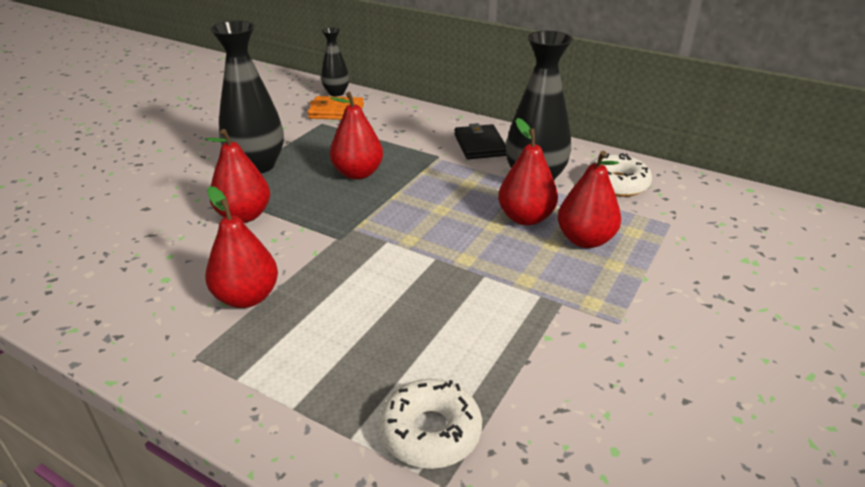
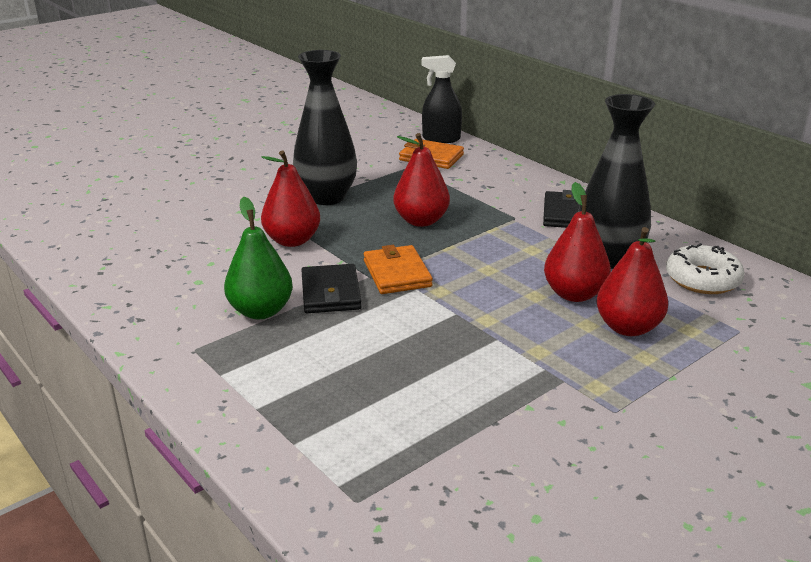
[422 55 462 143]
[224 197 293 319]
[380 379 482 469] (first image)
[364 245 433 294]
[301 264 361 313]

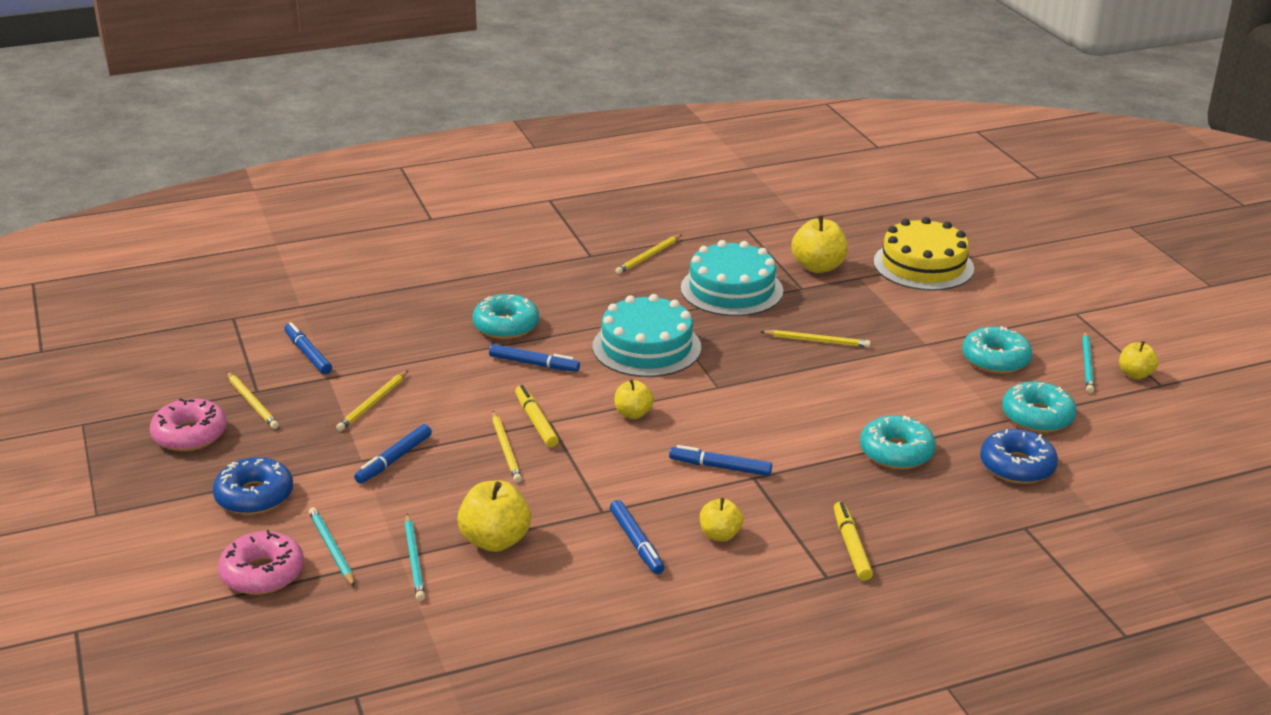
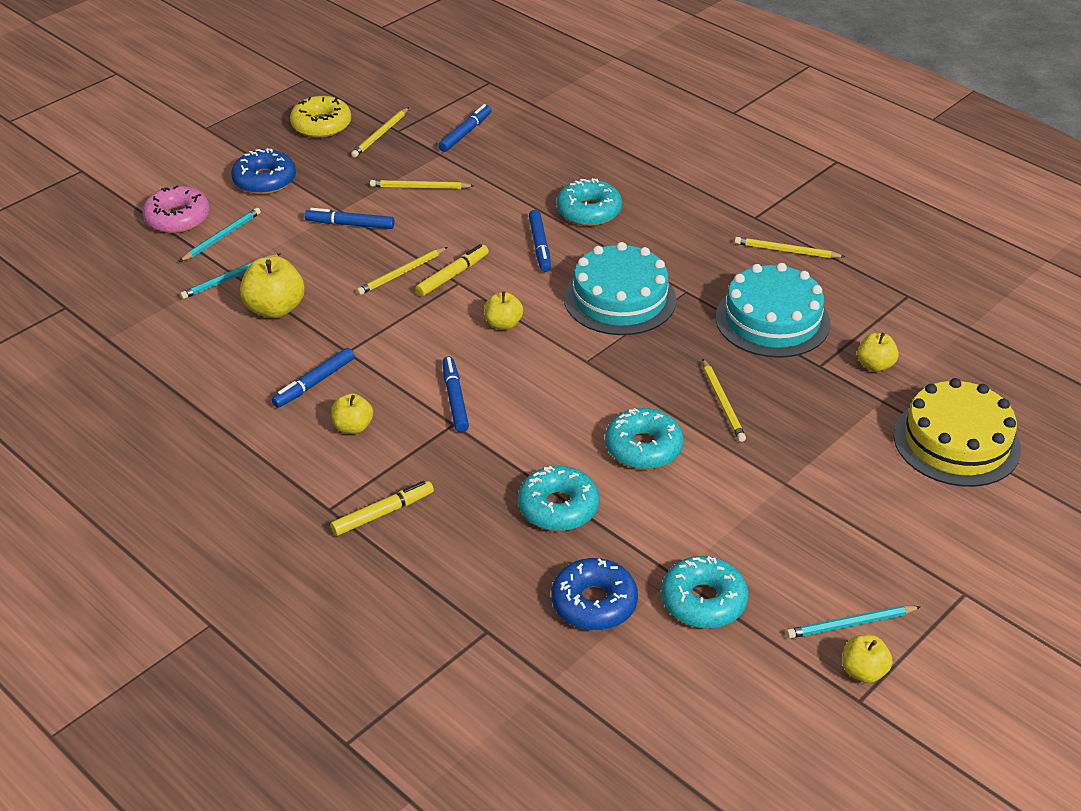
[857 333 899 372]
[605 408 684 469]
[290 96 351 138]

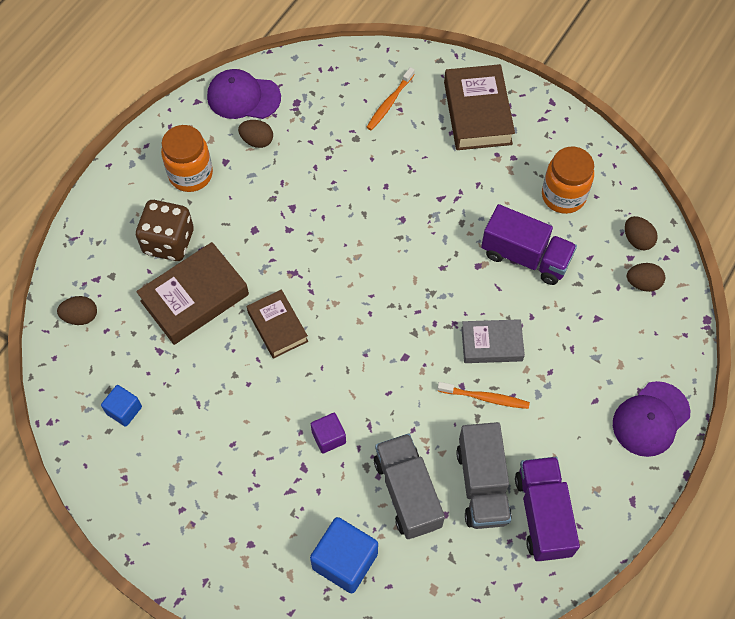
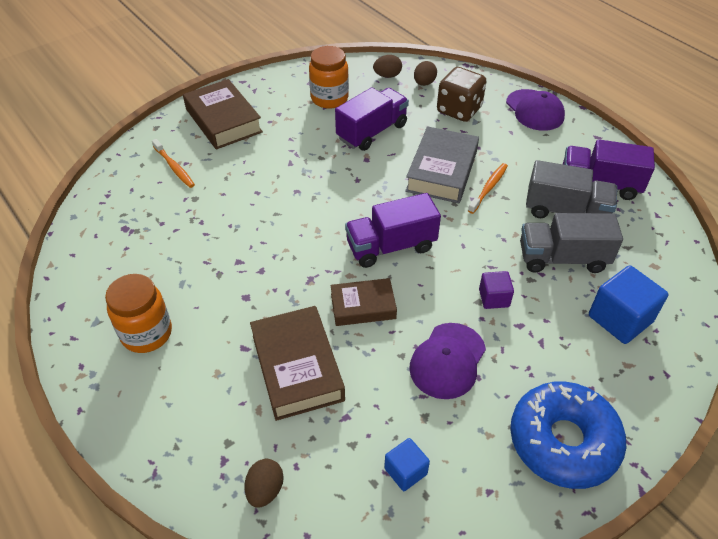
[183 79 263 149]
[409 323 486 399]
[238 120 273 148] (first image)
[437 67 486 122]
[405 126 479 203]
[345 193 441 268]
[510 381 626 489]

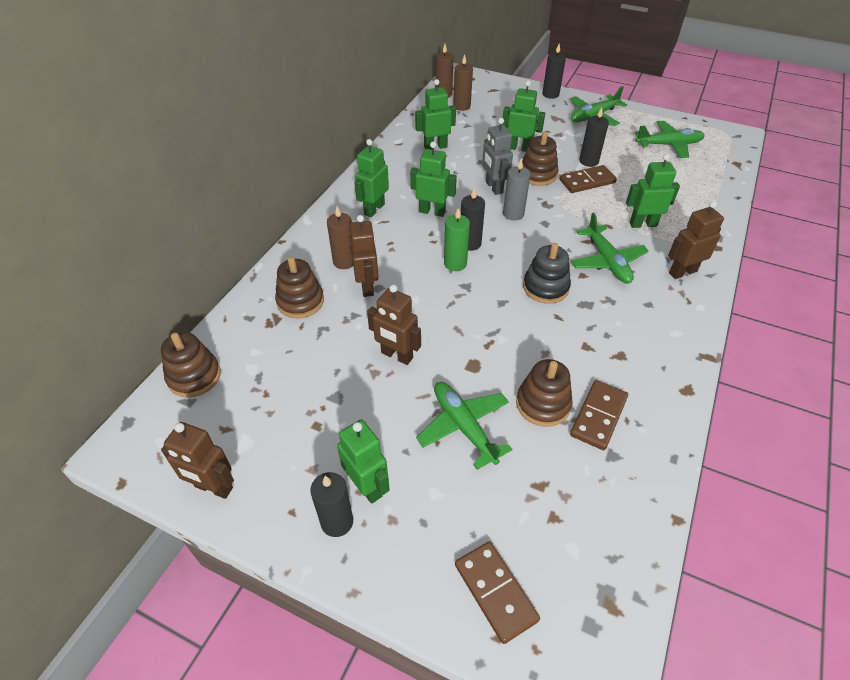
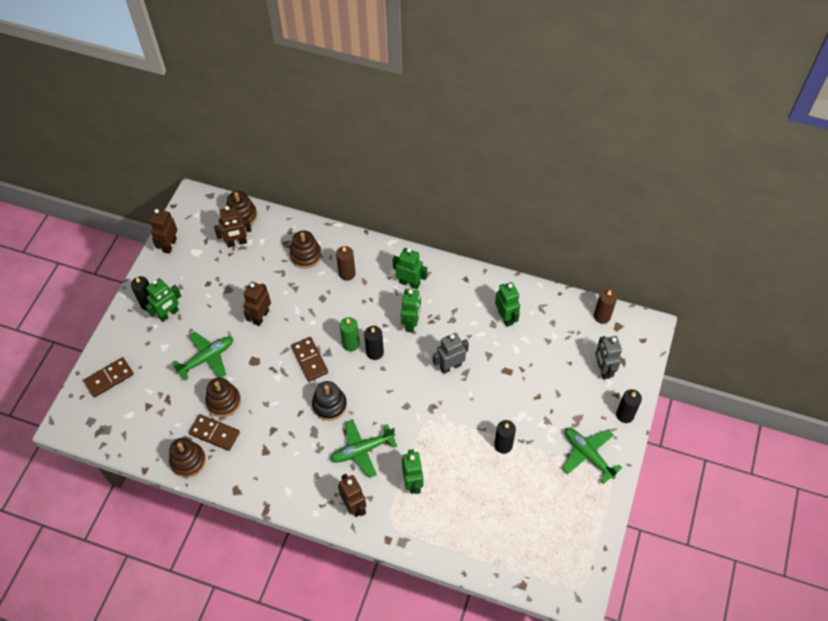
[453 54 473 111] (first image)
[502 80 545 152] (first image)
[635 121 704 158] (first image)
[169 438 206 478]
[503 159 531 221] (first image)
[291 337 328 381]
[214 206 252 247]
[595 336 622 380]

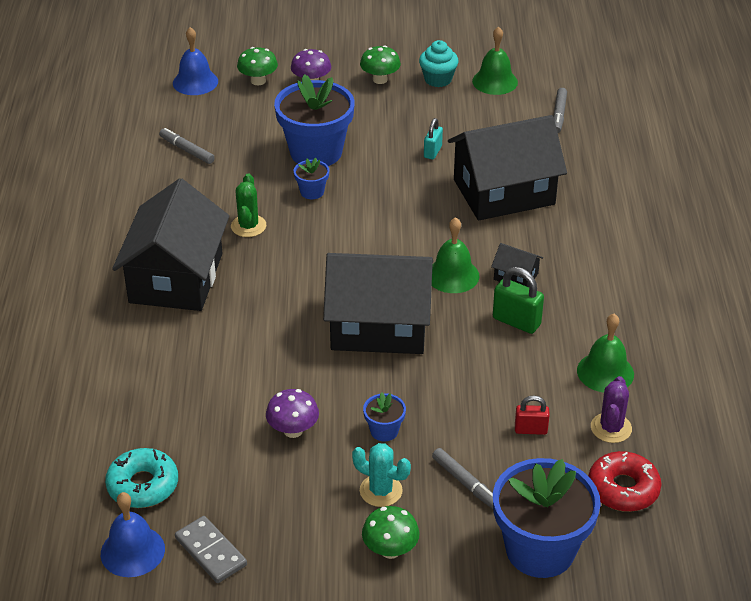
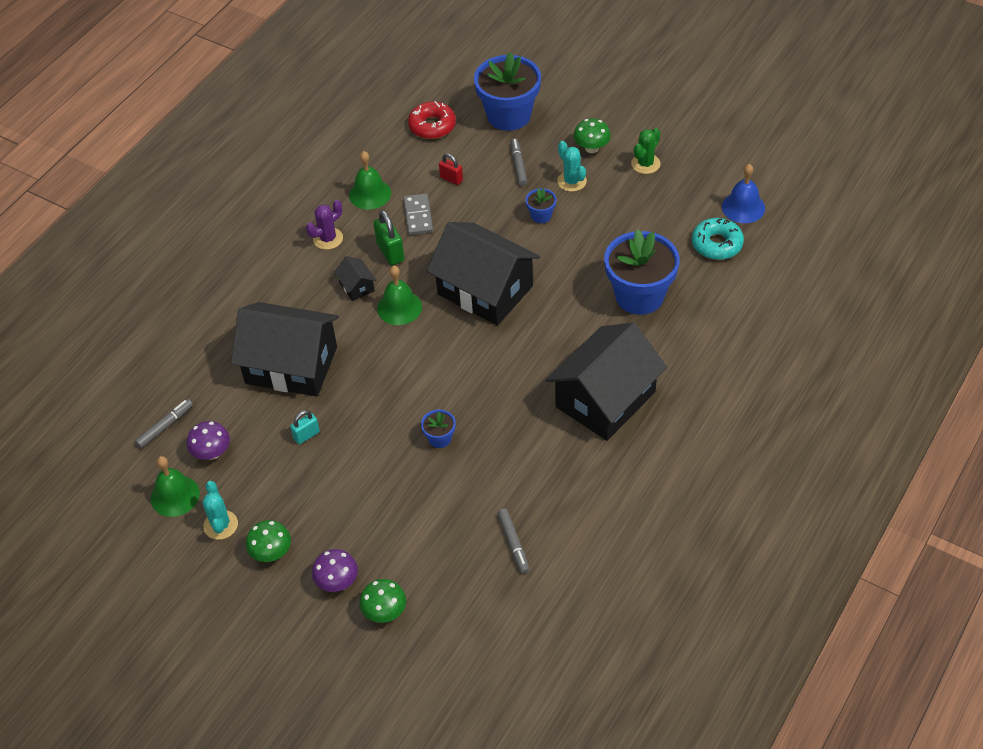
[173 27 218 95] (first image)
[202 481 238 540]
[604 229 680 315]
[631 128 661 174]
[306 200 343 250]
[187 421 230 460]
[403 193 433 235]

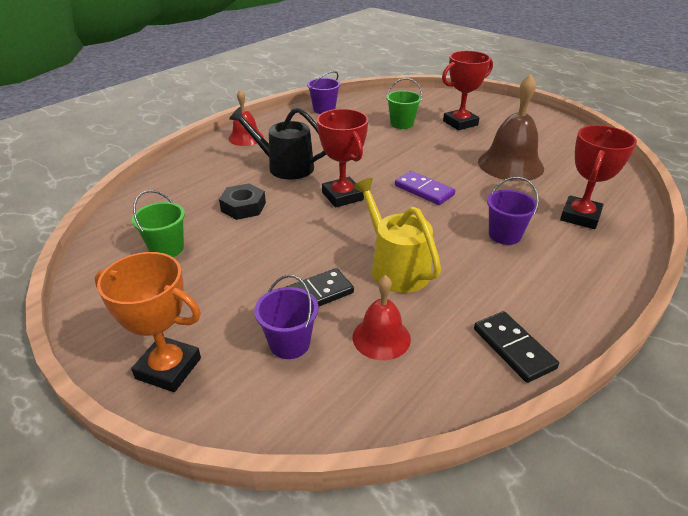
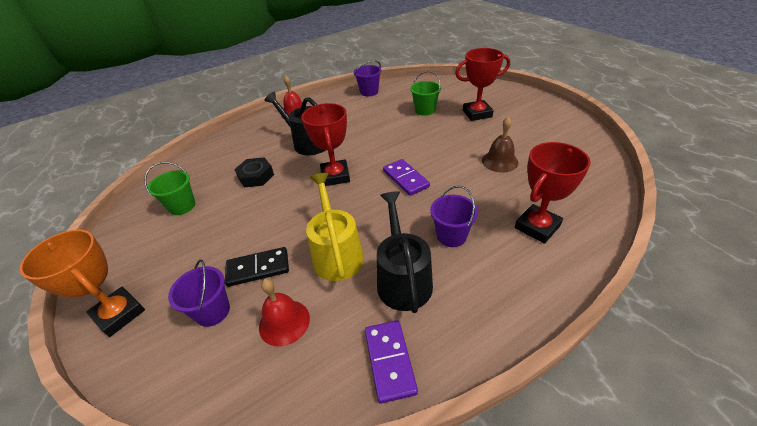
[482 117 518 173]
[365 320 418 404]
[377 191 433 313]

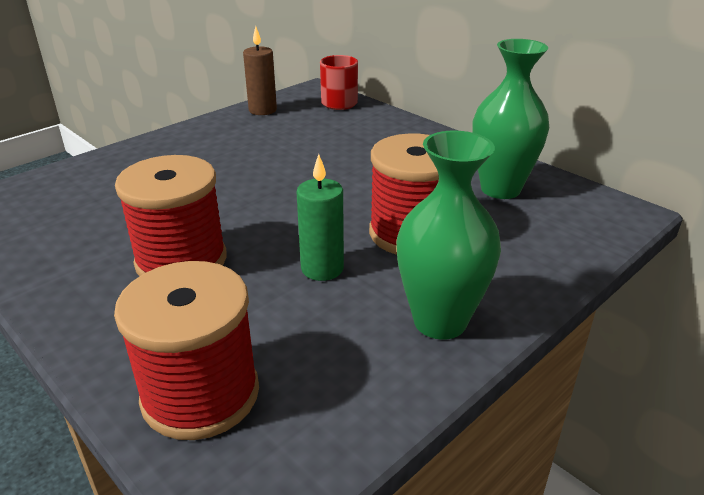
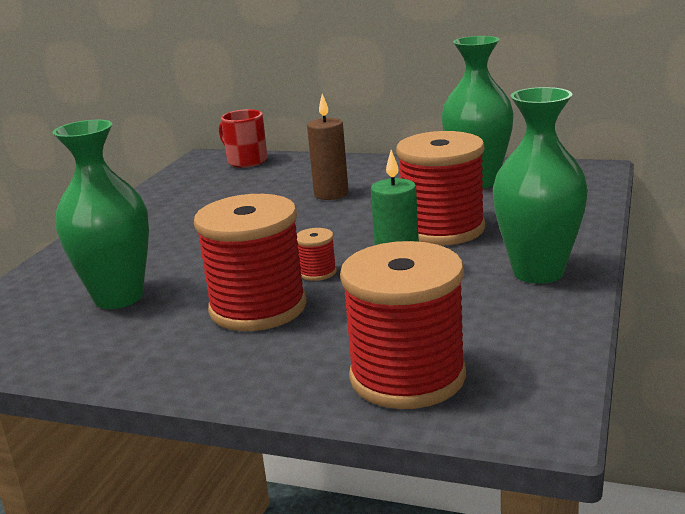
[307 94 349 200]
[52 120 149 309]
[297 228 337 281]

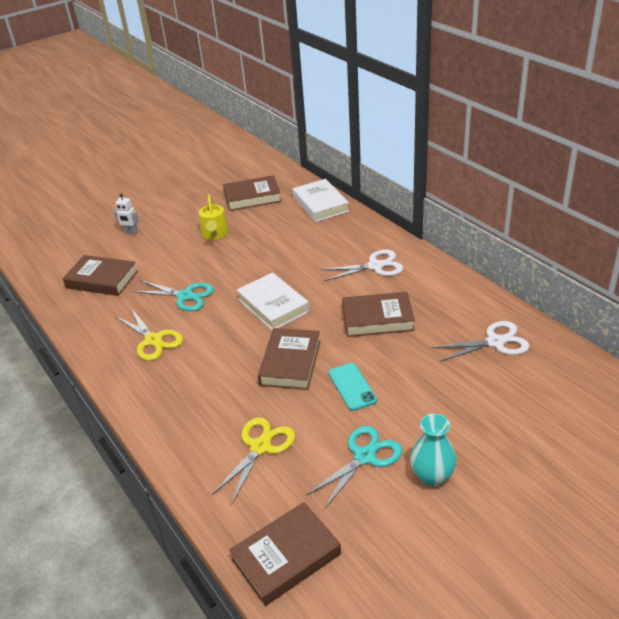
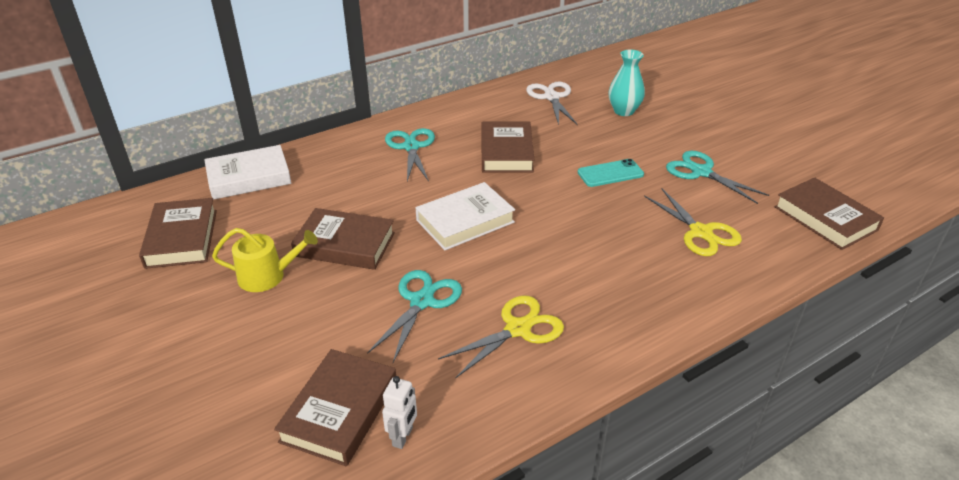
[382 376 417 449]
[385 128 435 181]
[291 208 395 270]
[608 49 645 116]
[644 189 742 256]

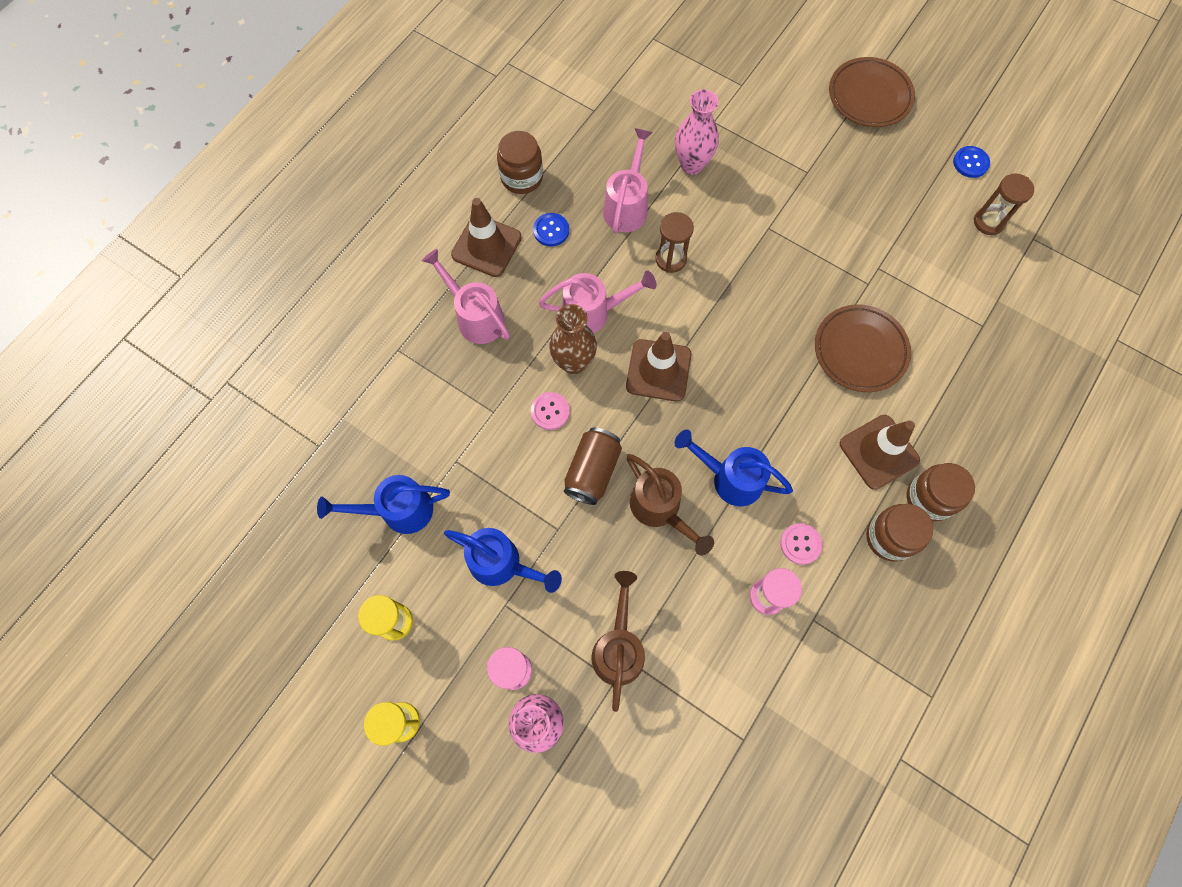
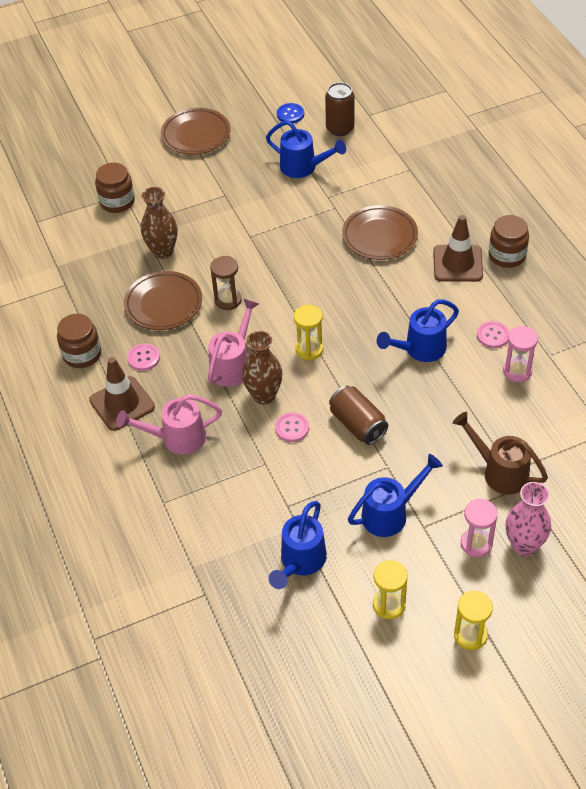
[141 187 178 259]
[124 271 202 330]
[325 83 355 136]
[127 343 160 371]
[294 305 324 360]
[626 454 714 555] (first image)
[95 163 135 213]
[266 120 346 178]

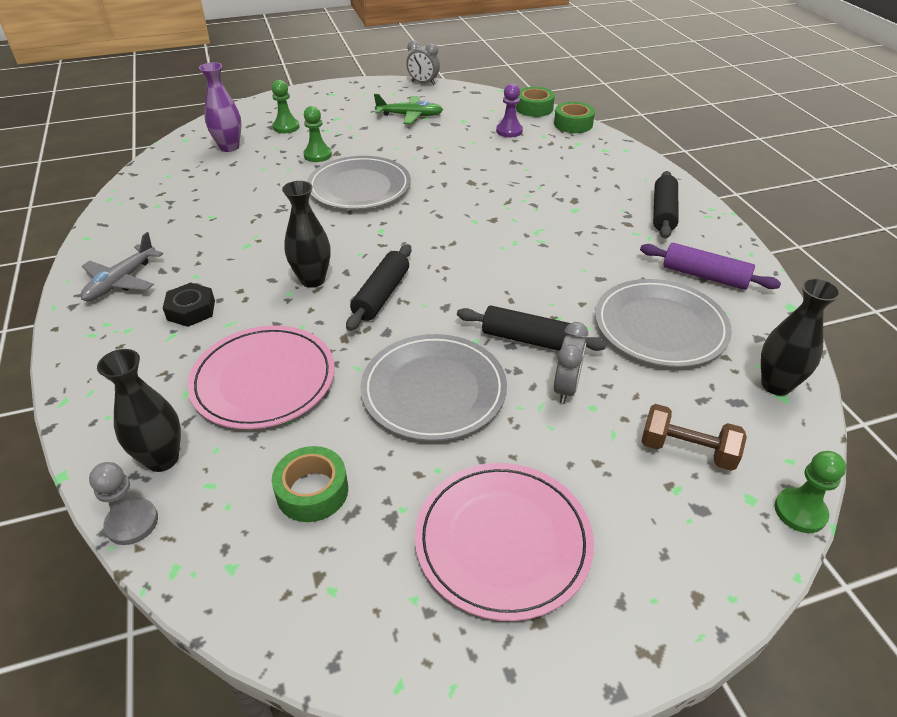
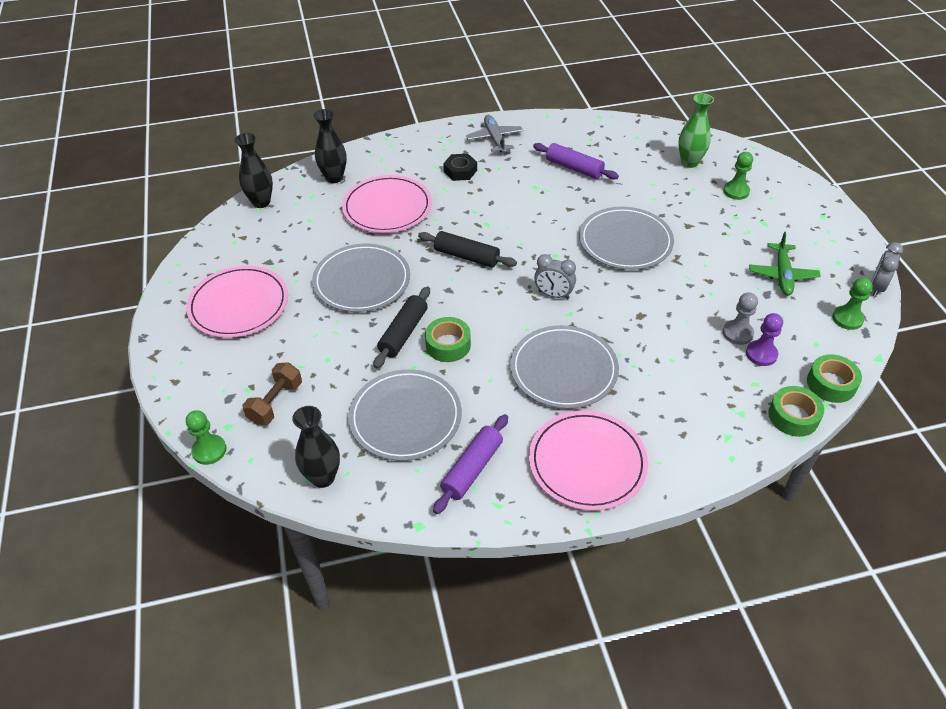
[678 93 714 168]
[832 278 873 330]
[529 411 648 511]
[235 133 273 208]
[466 115 523 153]
[534 254 576 299]
[425 317 471 362]
[723 292 758 345]
[533 143 619 180]
[510 325 619 409]

